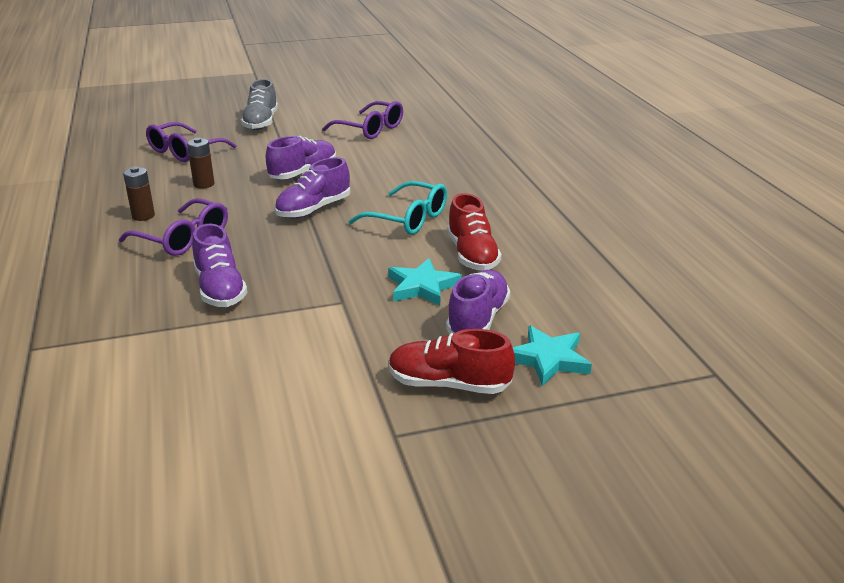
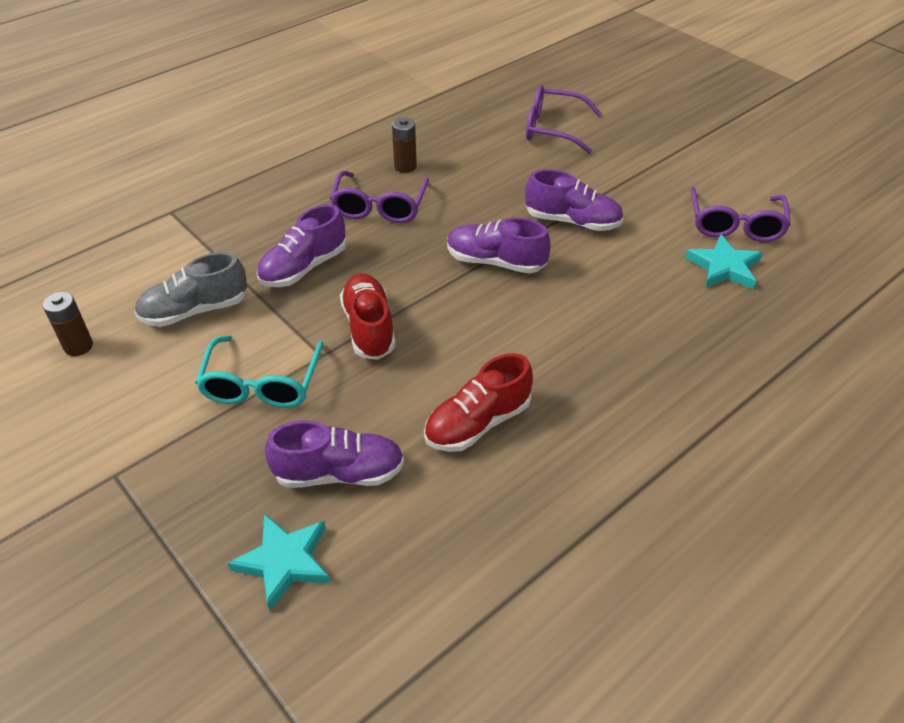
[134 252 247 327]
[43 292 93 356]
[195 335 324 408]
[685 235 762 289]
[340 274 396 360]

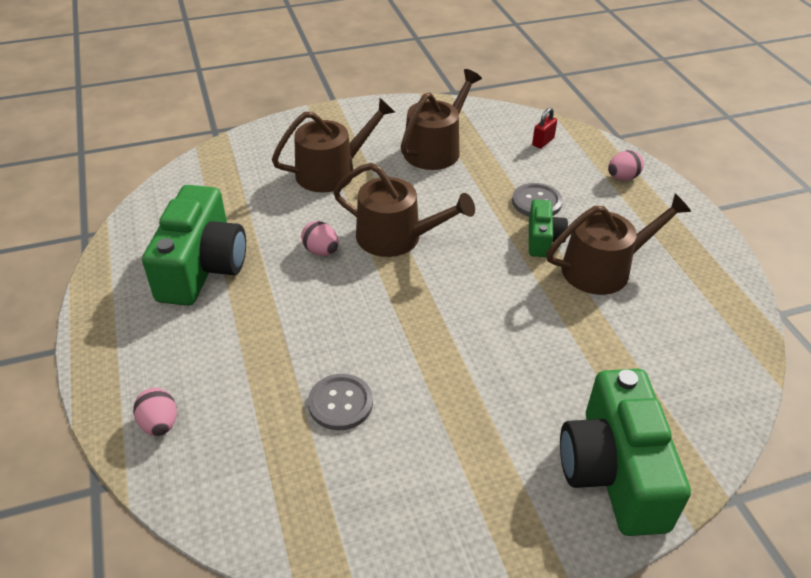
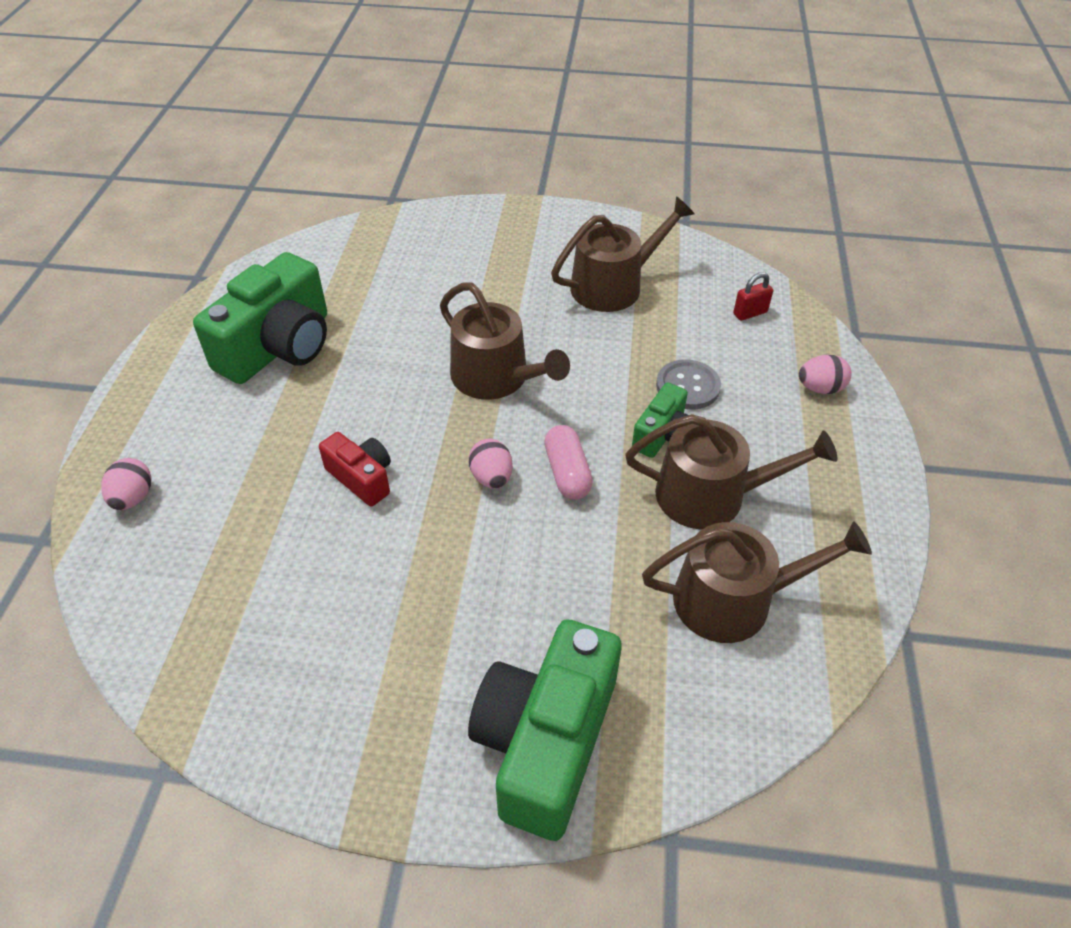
[642 521 872 643]
[469 438 513 489]
[308 374 373 430] (first image)
[544 425 593 500]
[319 432 391 506]

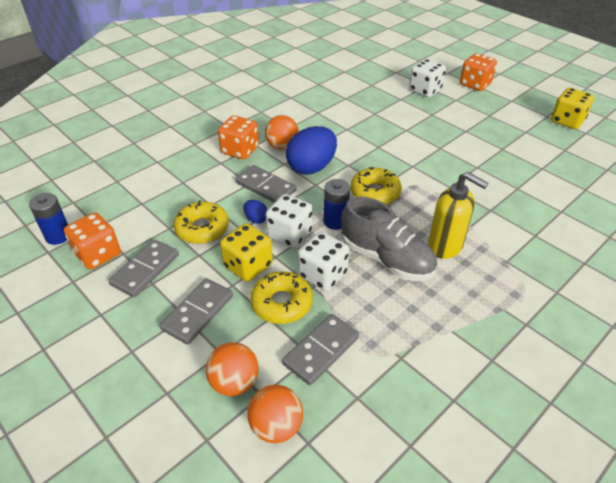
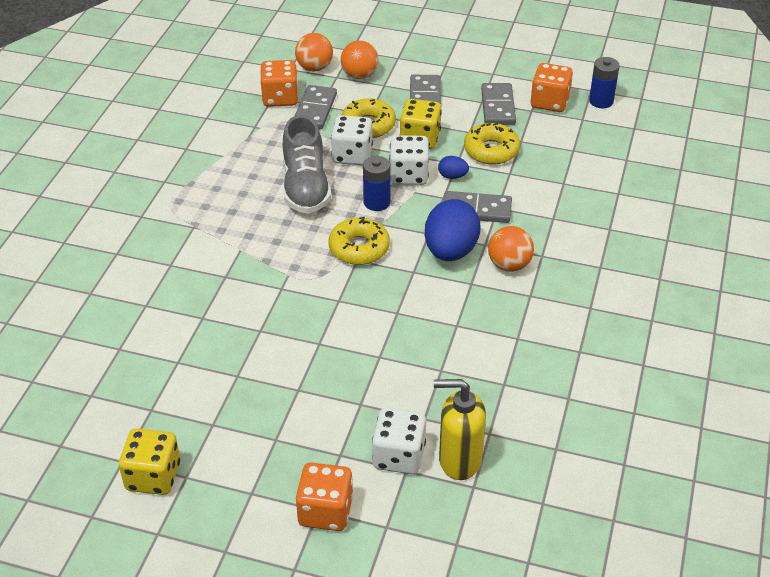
[260 60 298 107]
[434 379 486 480]
[283 115 331 214]

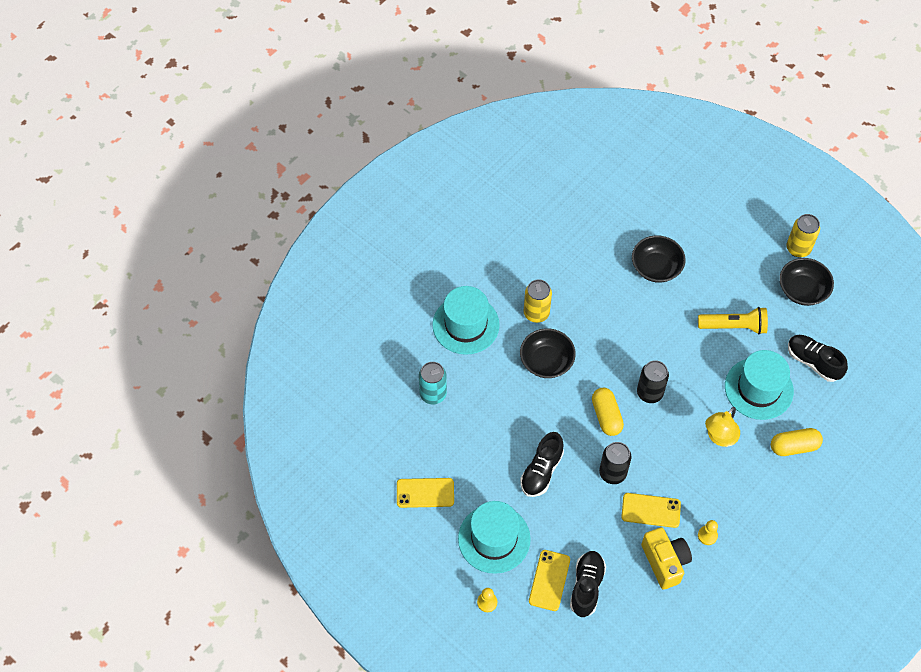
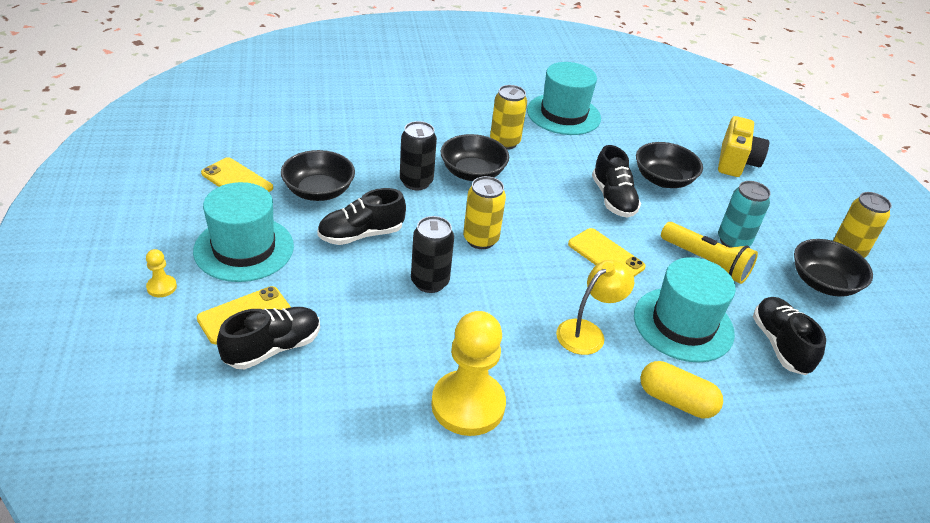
[527 62 601 135]
[400 121 437 190]
[718 181 771 248]
[463 176 506 249]
[556 260 634 355]
[568 228 646 277]
[431 311 506 436]
[718 116 769 177]
[592 145 641 218]
[281 150 355 201]

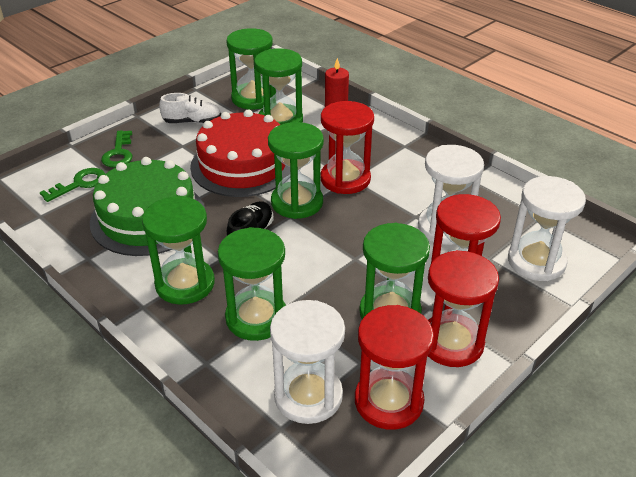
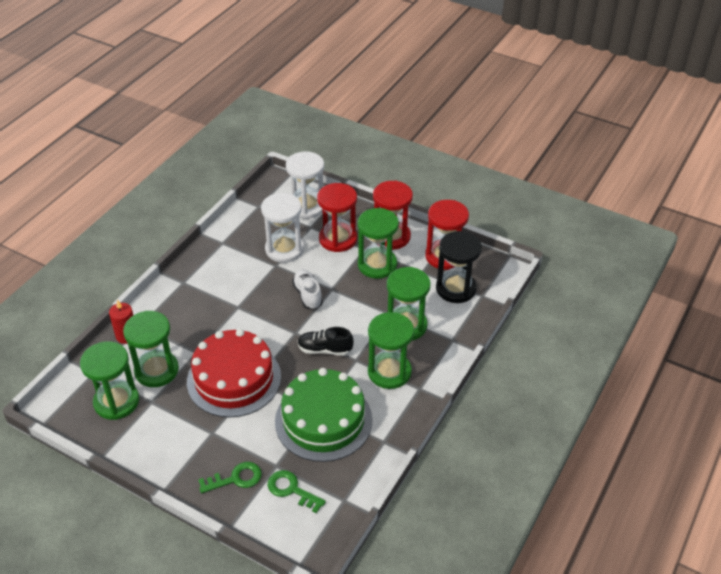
[292 269 323 310]
[321 101 374 194] (first image)
[268 122 324 219] (first image)
[436 231 482 303]

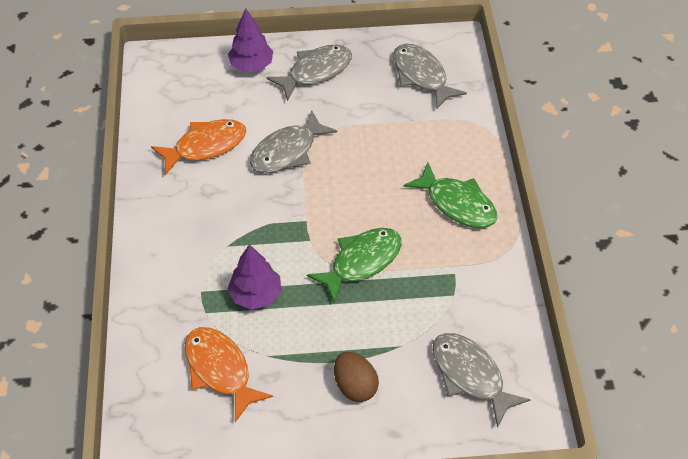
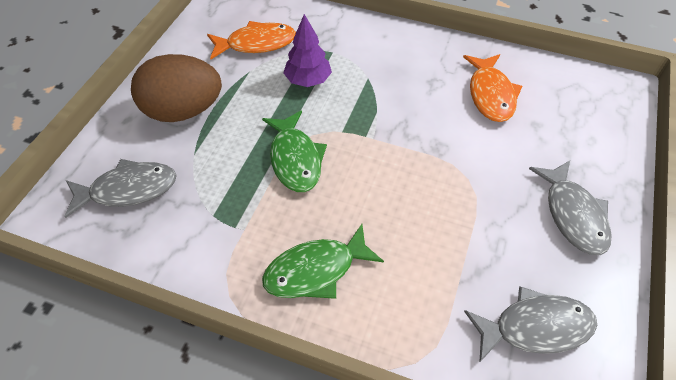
[228 8 273 72] (first image)
[250 110 337 173] (first image)
[131 54 222 122]

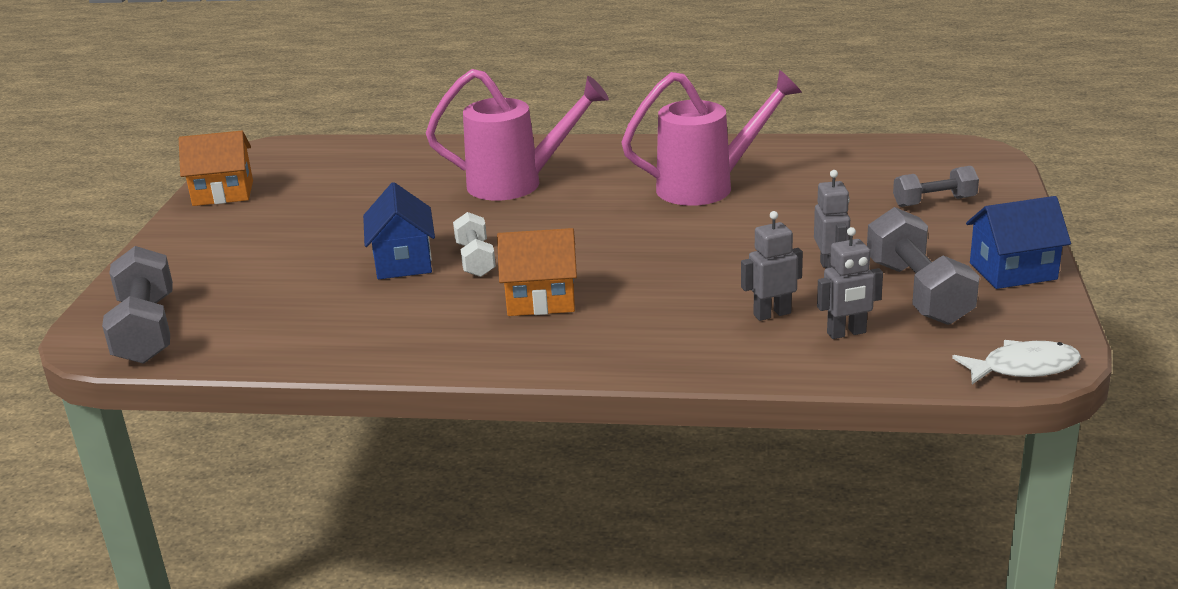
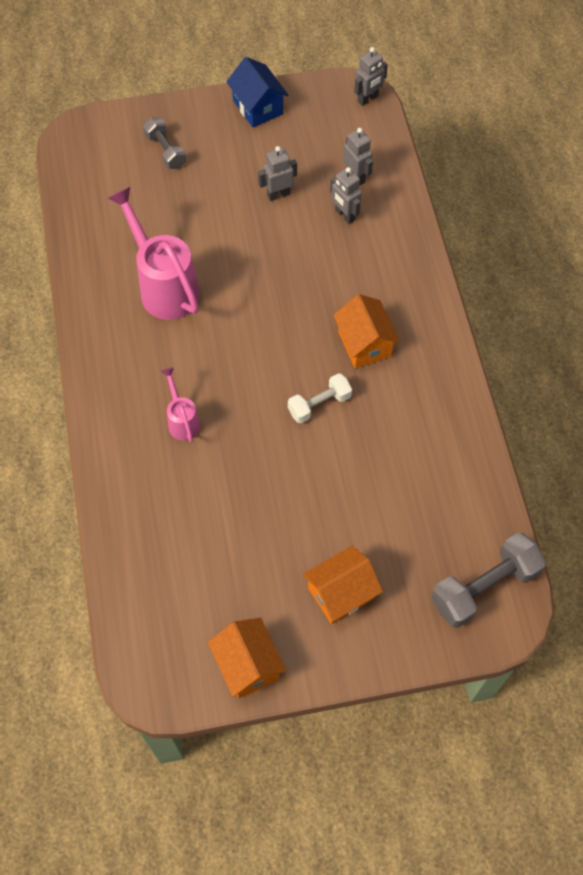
[161 367 201 443]
[363 182 435 279] (first image)
[867 207 980 325] (first image)
[354 47 388 106]
[303 546 383 624]

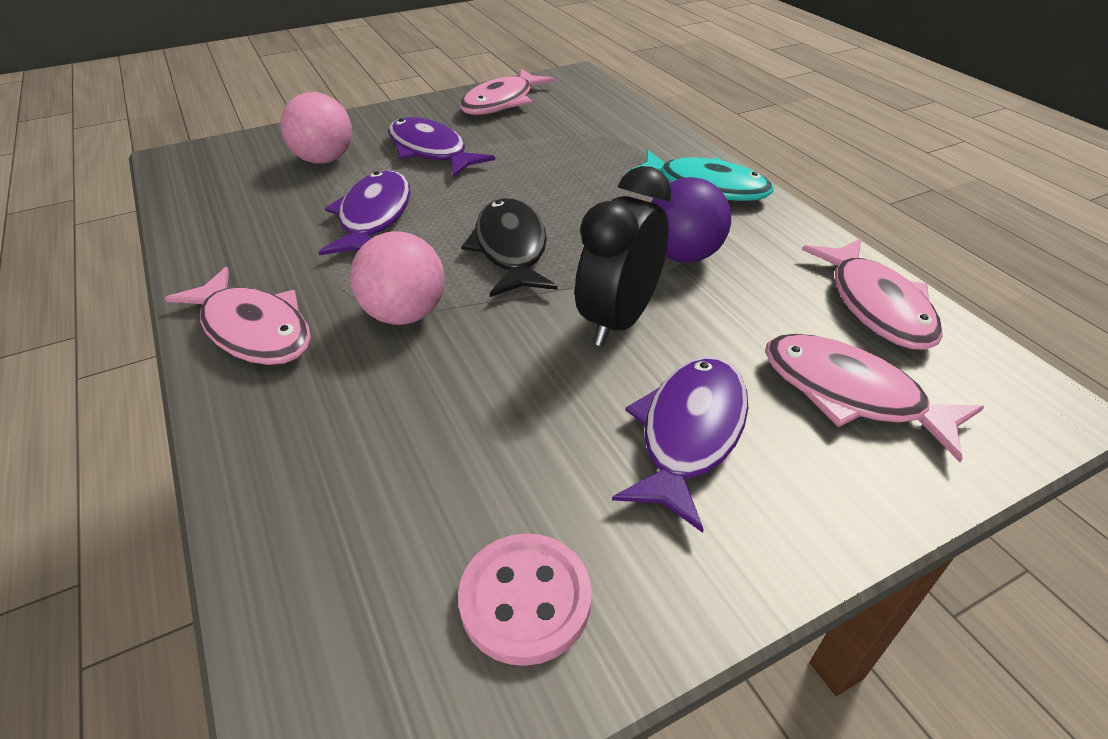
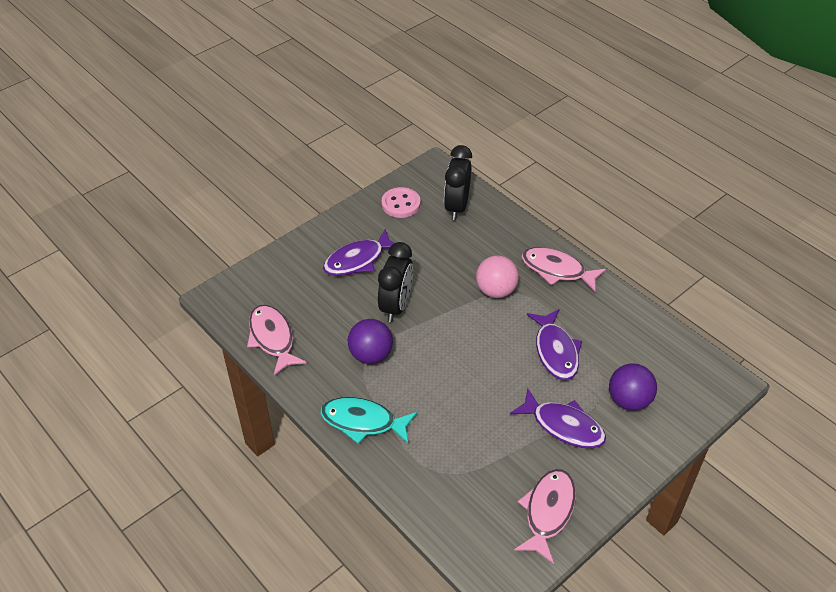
[609 363 657 411]
[461 198 558 297] (first image)
[765 334 984 462] (first image)
[323 229 395 276]
[444 145 472 220]

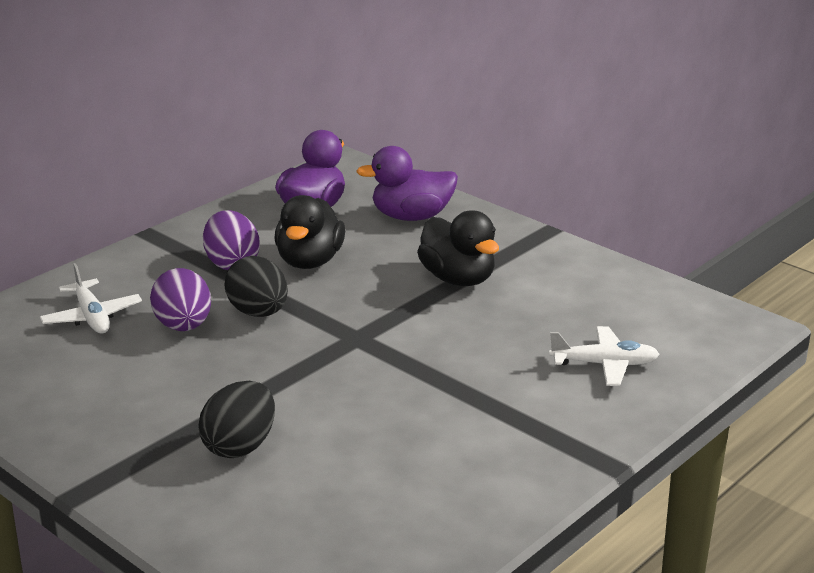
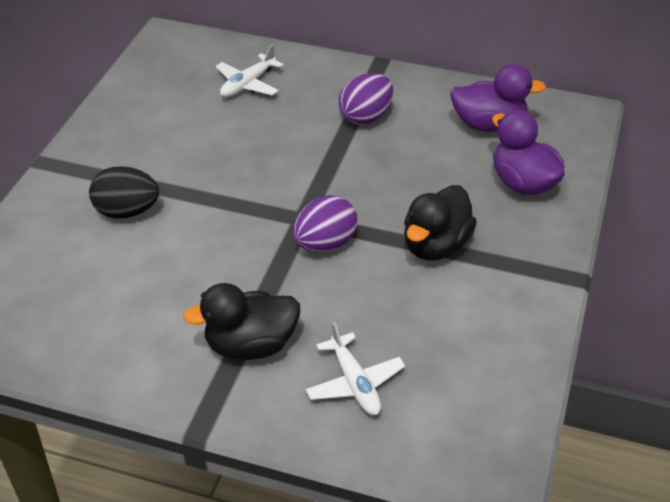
[183 283 300 360]
[224 256 288 317] (first image)
[293 195 357 252]

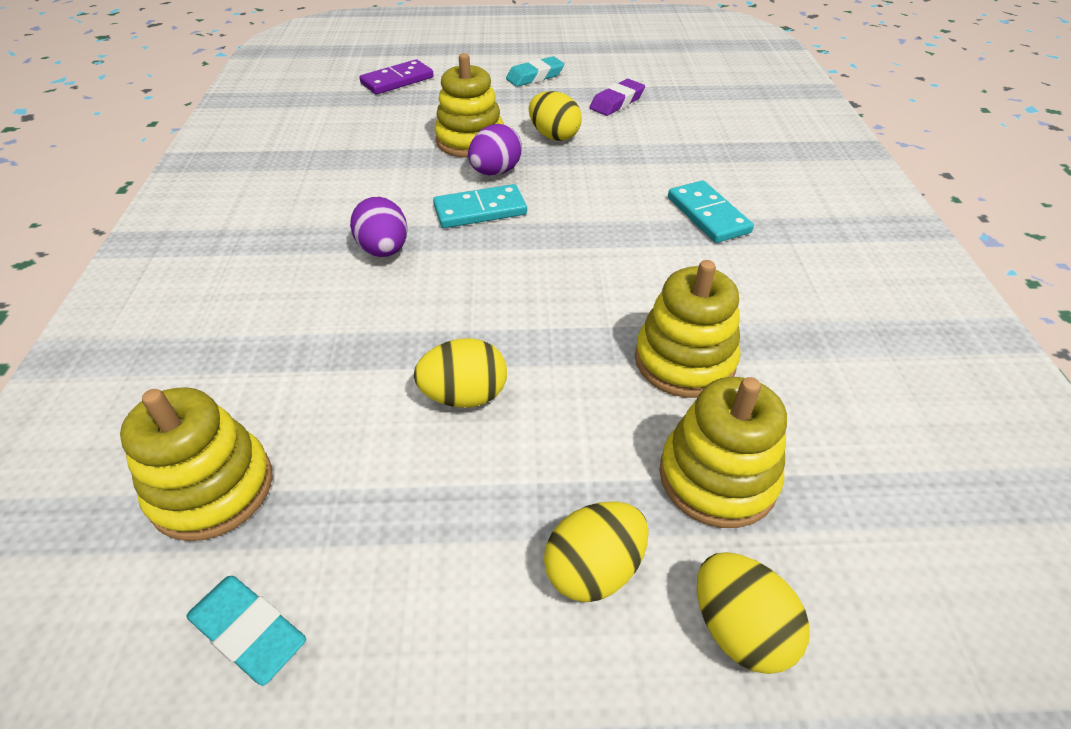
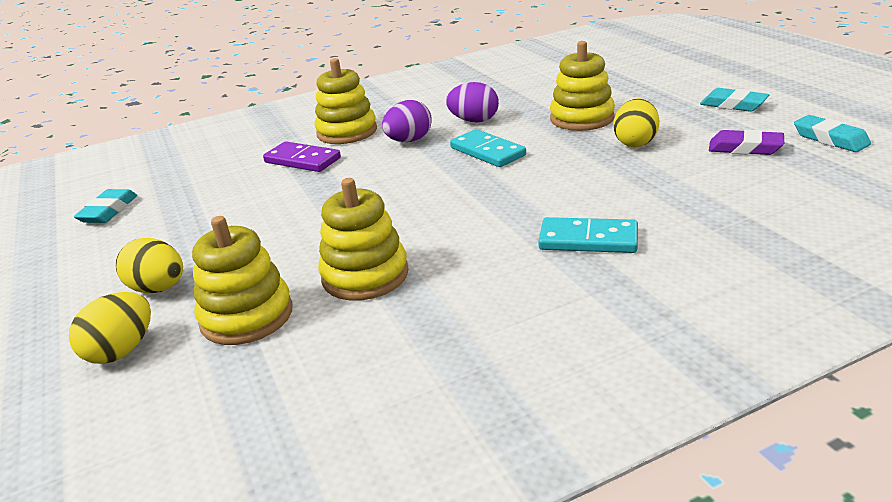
[263 142 341 172]
[446 82 499 123]
[538 217 638 253]
[414 338 507 408] (first image)
[314 58 377 144]
[794 115 871 152]

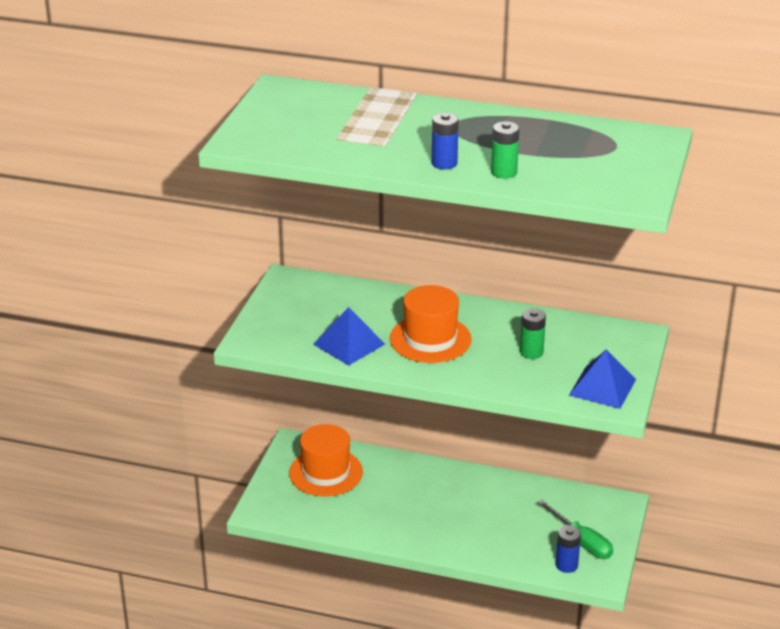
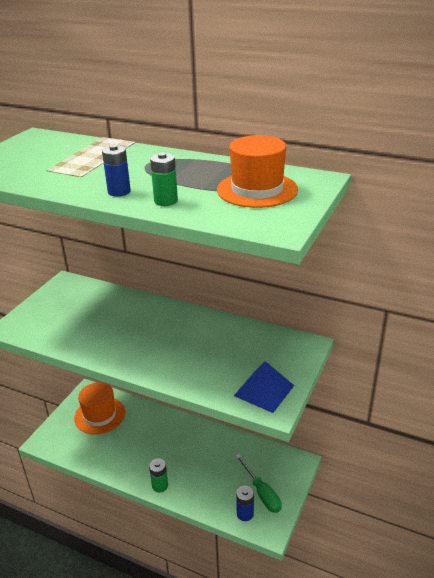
[217 135 298 208]
[313 307 385 366] (first image)
[149 458 168 492]

